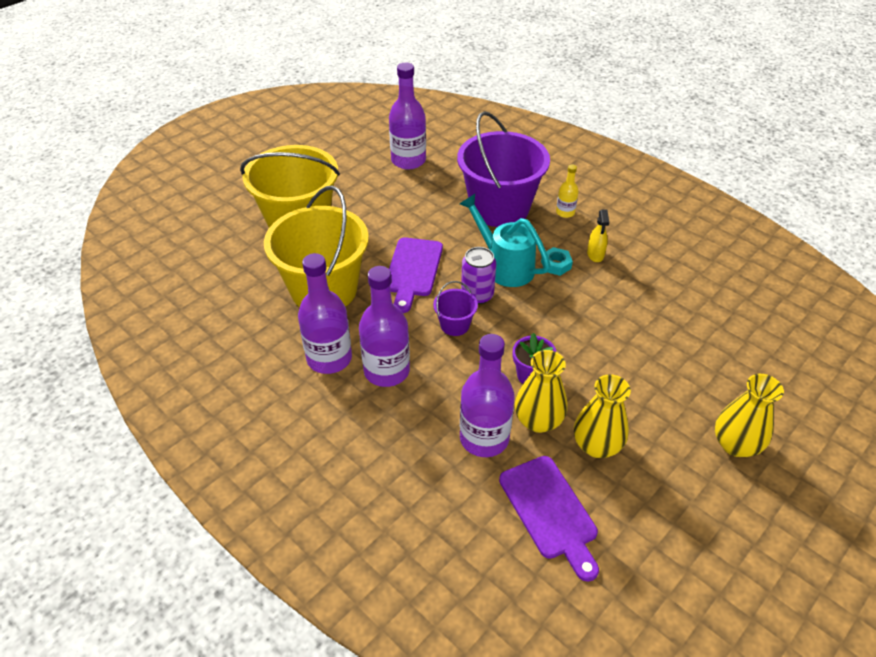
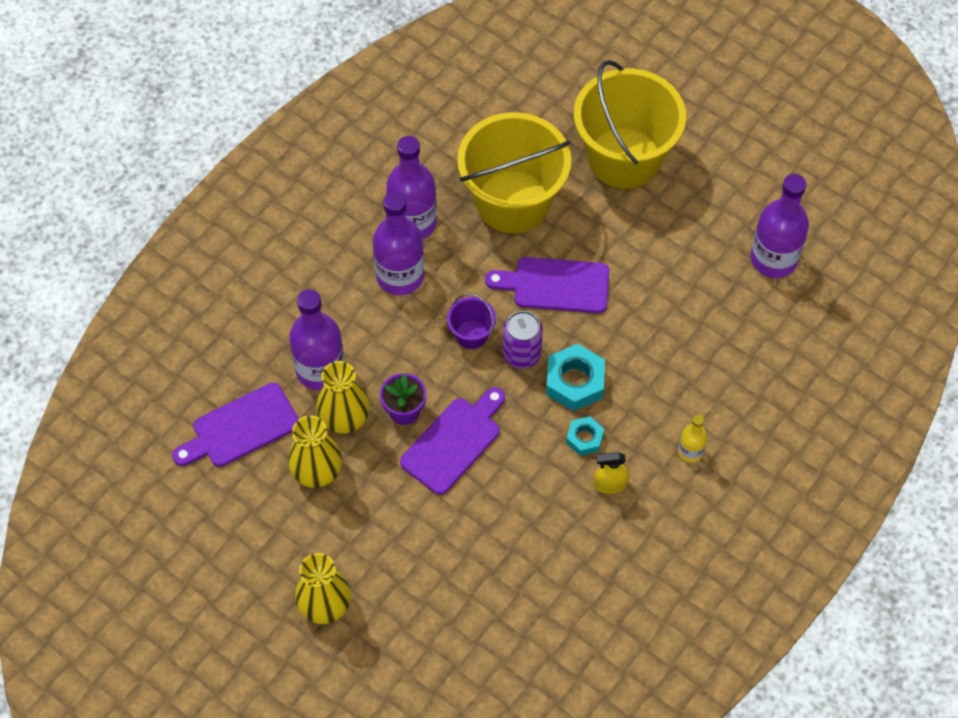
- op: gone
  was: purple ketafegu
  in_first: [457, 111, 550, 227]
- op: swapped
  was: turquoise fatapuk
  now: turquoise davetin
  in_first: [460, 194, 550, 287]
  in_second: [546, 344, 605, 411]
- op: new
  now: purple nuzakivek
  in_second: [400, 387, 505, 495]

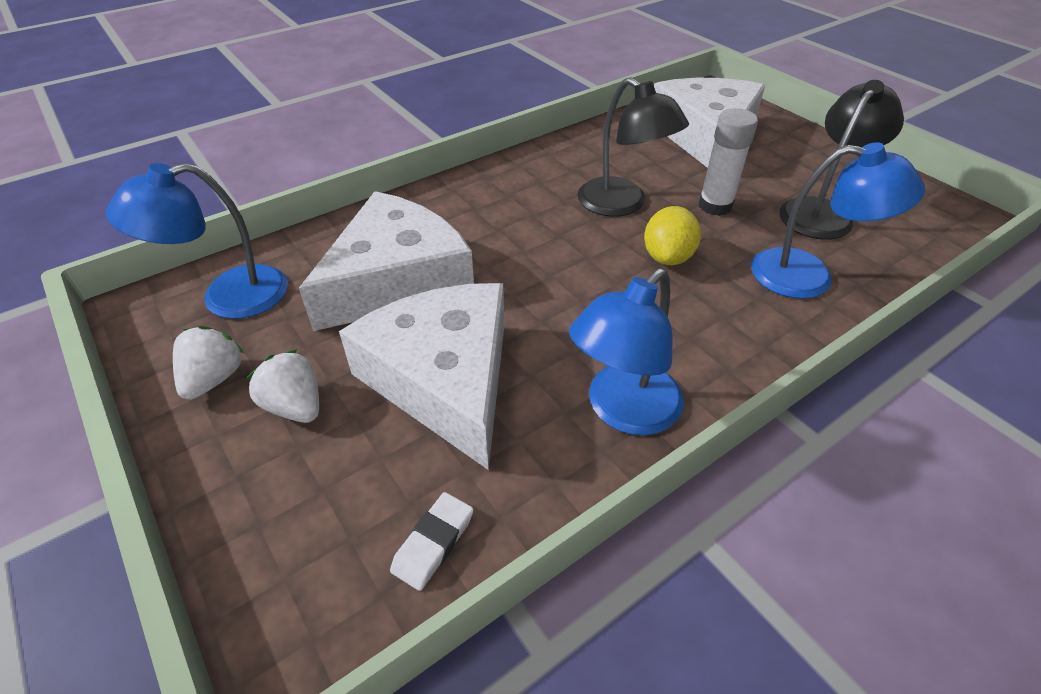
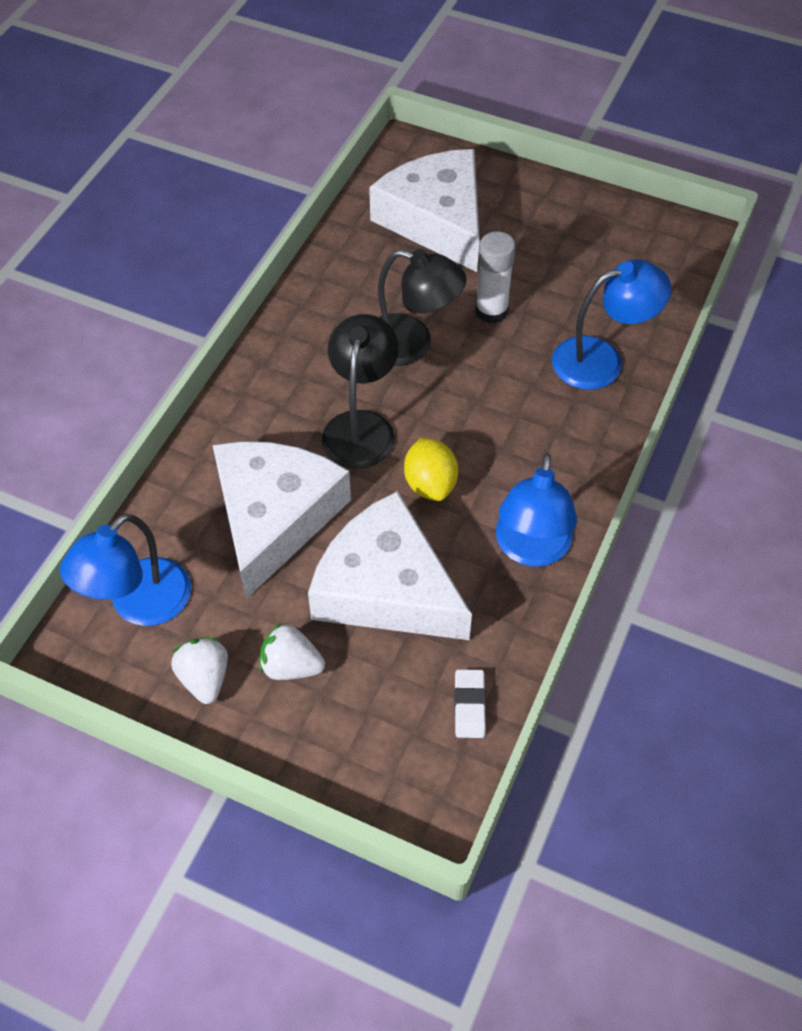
- op: shifted
  was: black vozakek
  in_first: [779, 80, 904, 240]
  in_second: [322, 314, 399, 469]
- op: shifted
  was: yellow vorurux
  in_first: [644, 206, 701, 265]
  in_second: [404, 438, 458, 501]

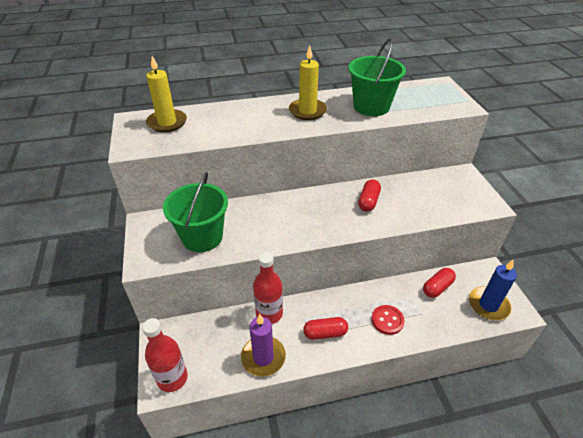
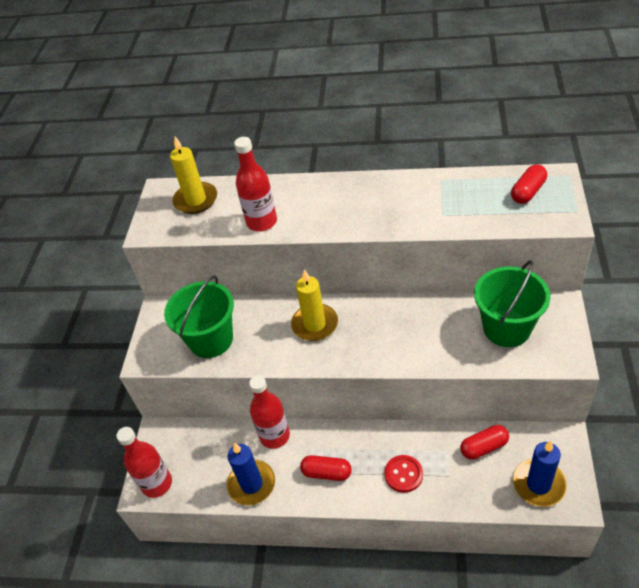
- op: shifted
  was: green ketafegu
  in_first: [348, 38, 406, 116]
  in_second: [474, 260, 550, 347]
- op: shifted
  was: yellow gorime
  in_first: [289, 45, 327, 120]
  in_second: [291, 269, 338, 341]
- op: shifted
  was: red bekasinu
  in_first: [358, 179, 381, 212]
  in_second: [511, 164, 547, 204]
- op: repainted
  was: purple gorime
  now: blue gorime
  in_first: [241, 314, 286, 377]
  in_second: [227, 443, 275, 505]
- op: new
  now: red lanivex
  in_second: [234, 137, 277, 231]

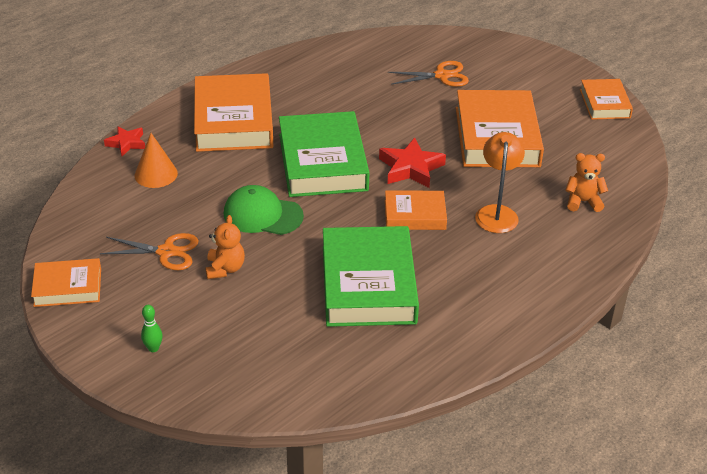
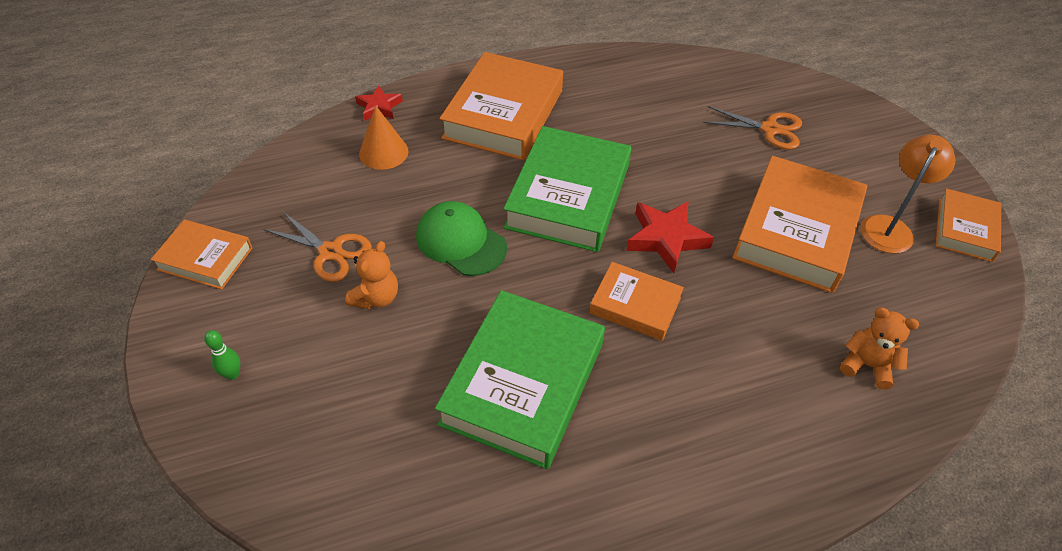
- op: shifted
  was: orange vozakek
  in_first: [475, 132, 525, 233]
  in_second: [860, 135, 955, 253]

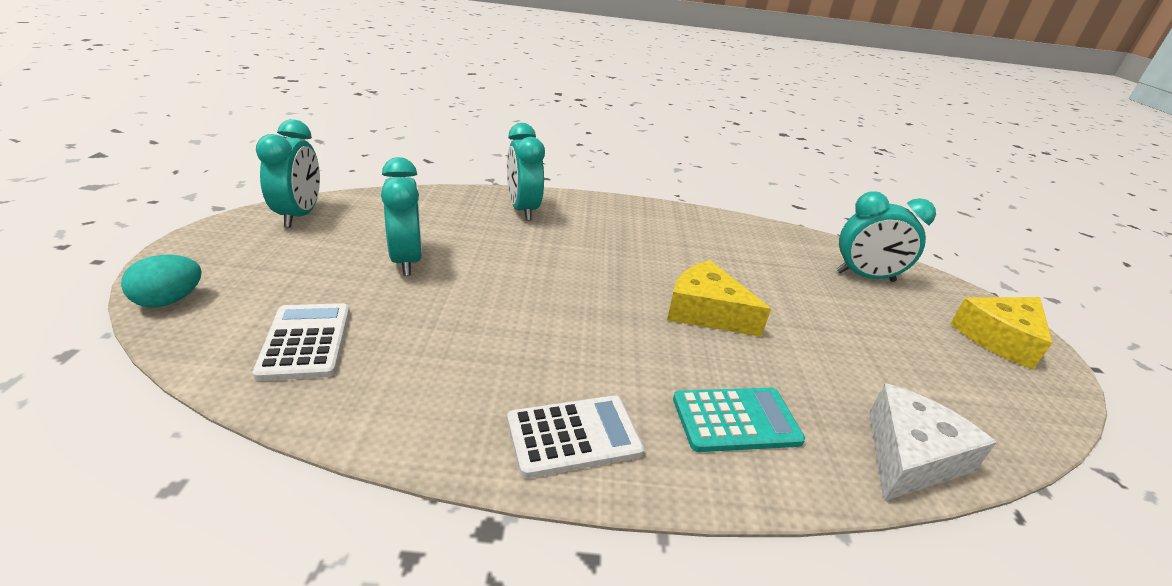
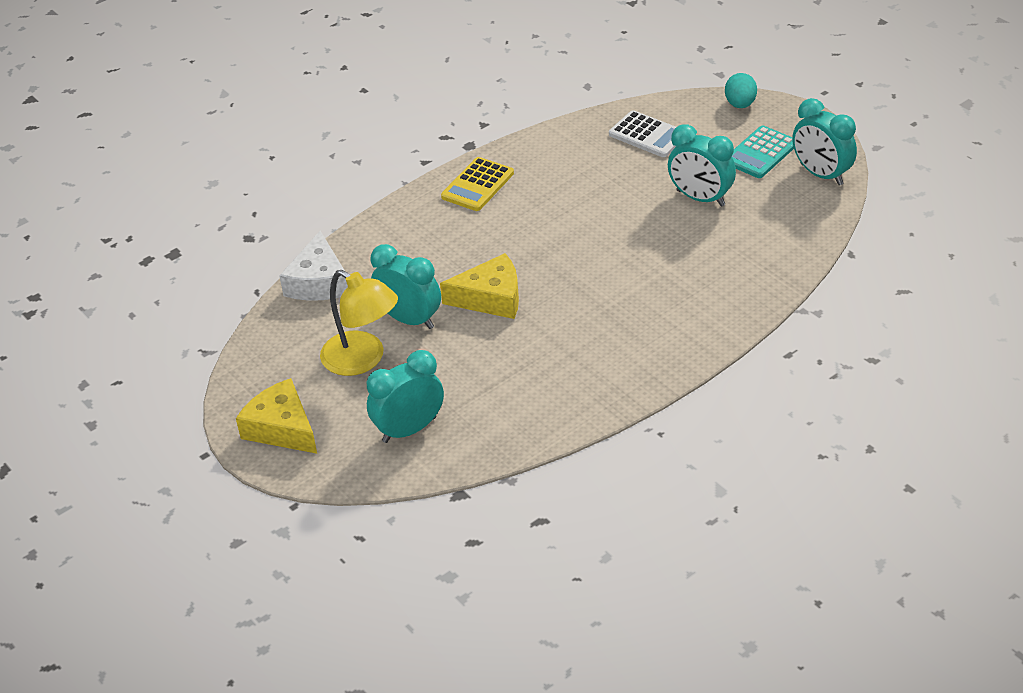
- op: shifted
  was: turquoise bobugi
  in_first: [507, 123, 545, 221]
  in_second: [371, 244, 441, 329]
- op: rotated
  was: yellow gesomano
  in_first: [950, 297, 1053, 369]
  in_second: [236, 378, 317, 454]
  clockwise: -60
- op: shifted
  was: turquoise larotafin
  in_first: [673, 388, 805, 452]
  in_second: [732, 125, 794, 178]
- op: repainted
  was: white larotafin
  now: yellow larotafin
  in_first: [507, 395, 644, 478]
  in_second: [441, 157, 514, 211]
- op: new
  now: yellow vozakek
  in_second: [320, 270, 398, 376]

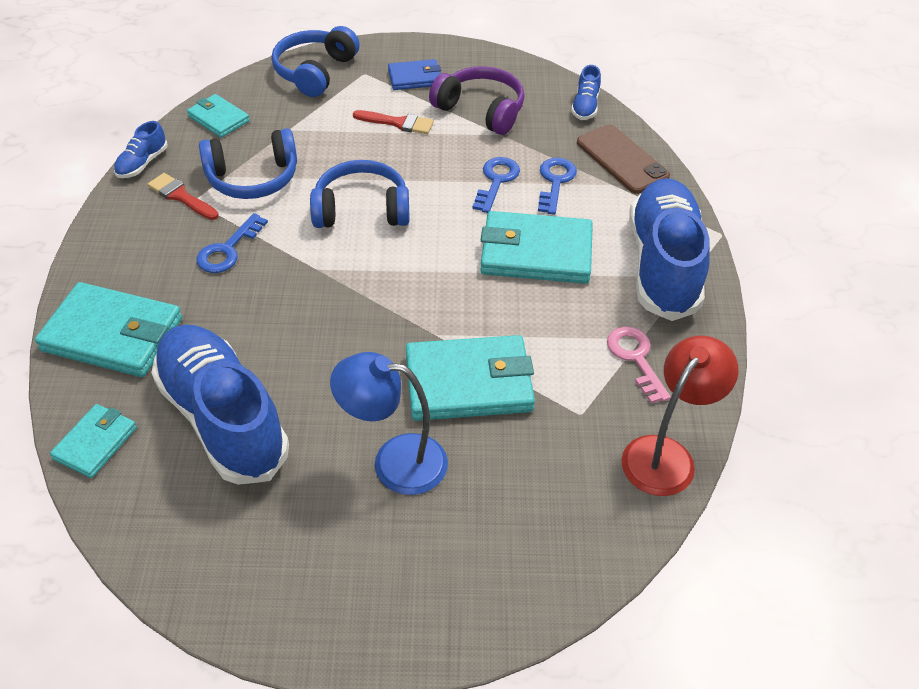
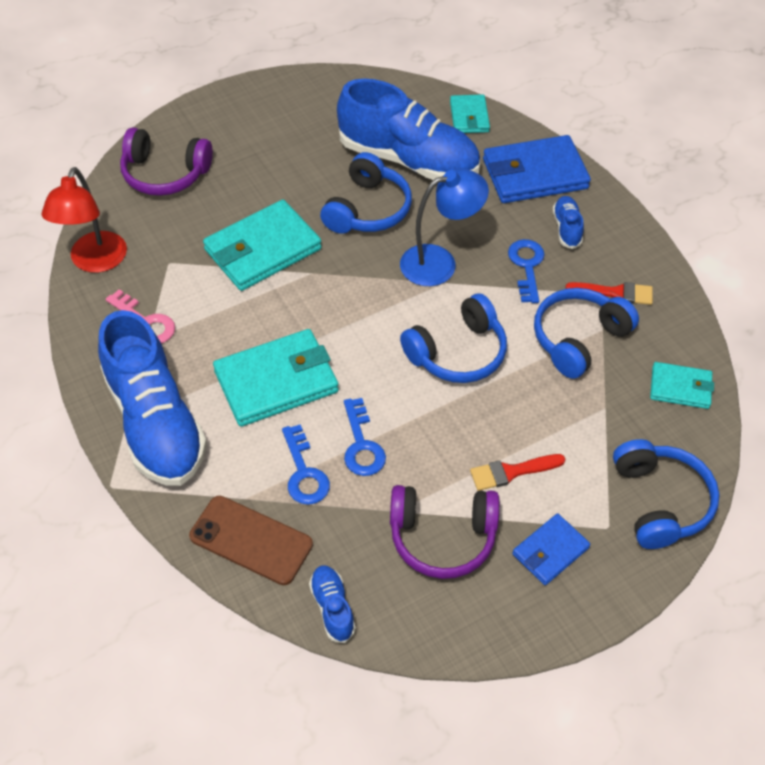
- op: shifted
  was: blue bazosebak
  in_first: [114, 121, 168, 178]
  in_second: [553, 196, 584, 249]
- op: repainted
  was: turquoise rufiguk
  now: blue rufiguk
  in_first: [35, 282, 182, 377]
  in_second: [483, 135, 591, 203]
- op: shifted
  was: blue vozakek
  in_first: [330, 352, 448, 495]
  in_second: [400, 168, 489, 286]
- op: new
  now: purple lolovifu
  in_second: [120, 127, 213, 196]
- op: new
  now: blue lolovifu
  in_second: [320, 152, 412, 234]

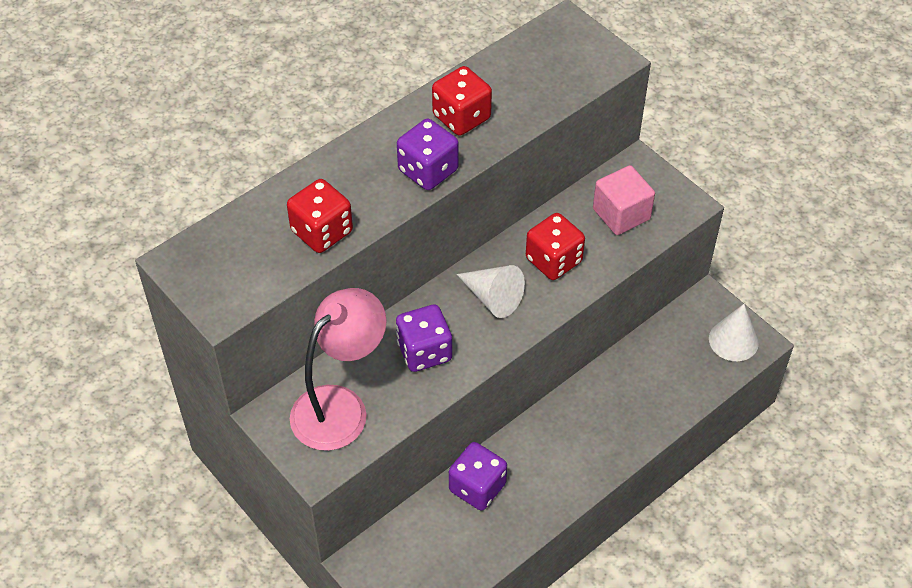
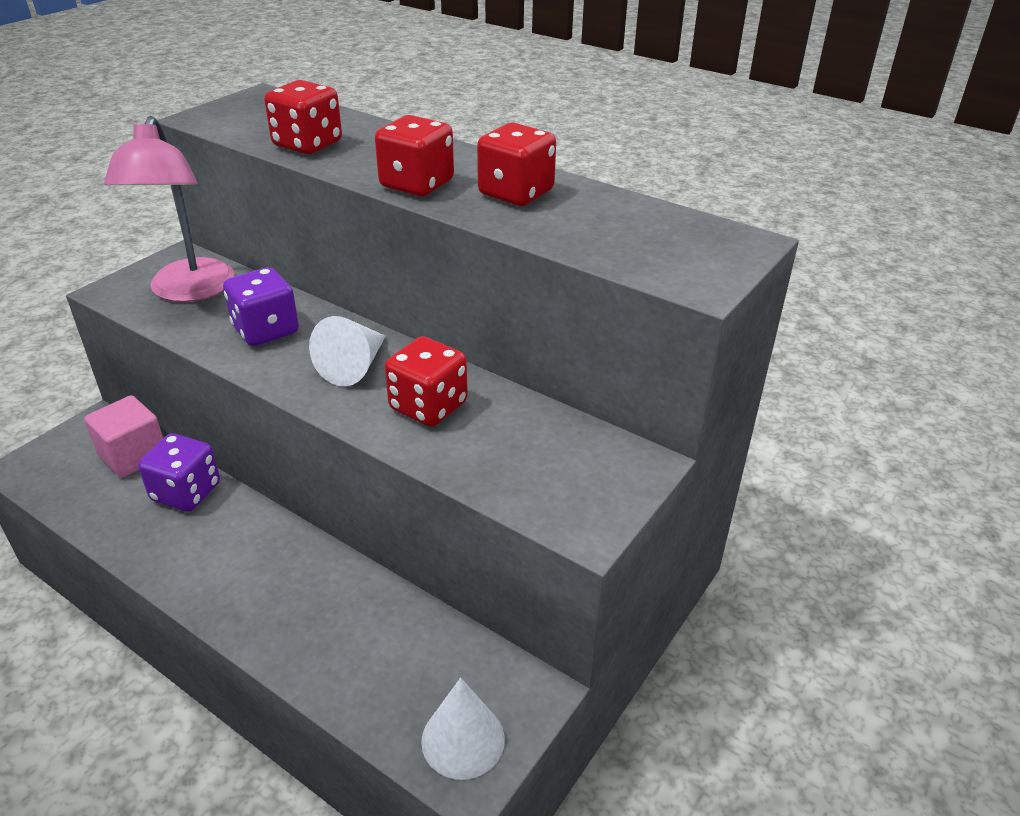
- op: repainted
  was: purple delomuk
  now: red delomuk
  in_first: [397, 119, 459, 190]
  in_second: [375, 115, 454, 196]
- op: shifted
  was: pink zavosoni
  in_first: [593, 165, 655, 235]
  in_second: [84, 395, 163, 478]
- op: rotated
  was: pink vozakek
  in_first: [290, 288, 387, 451]
  in_second: [104, 116, 235, 302]
  clockwise: 60

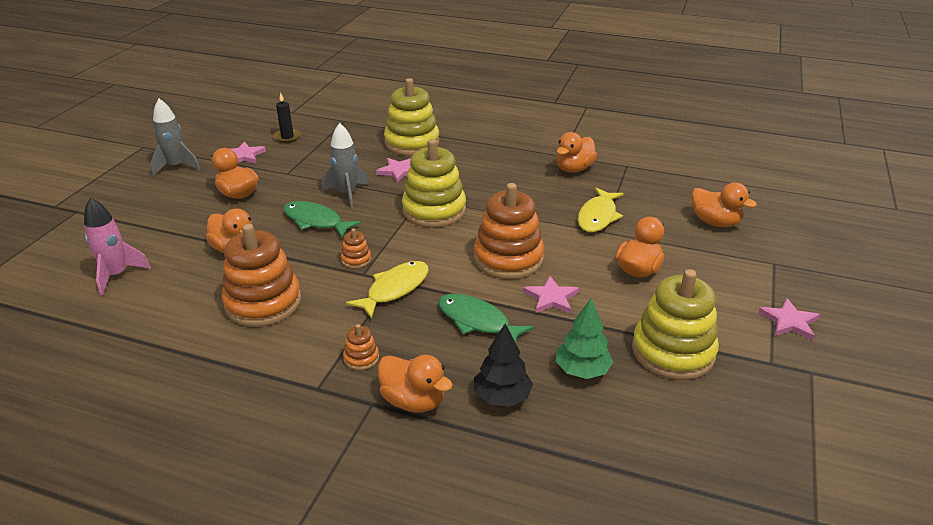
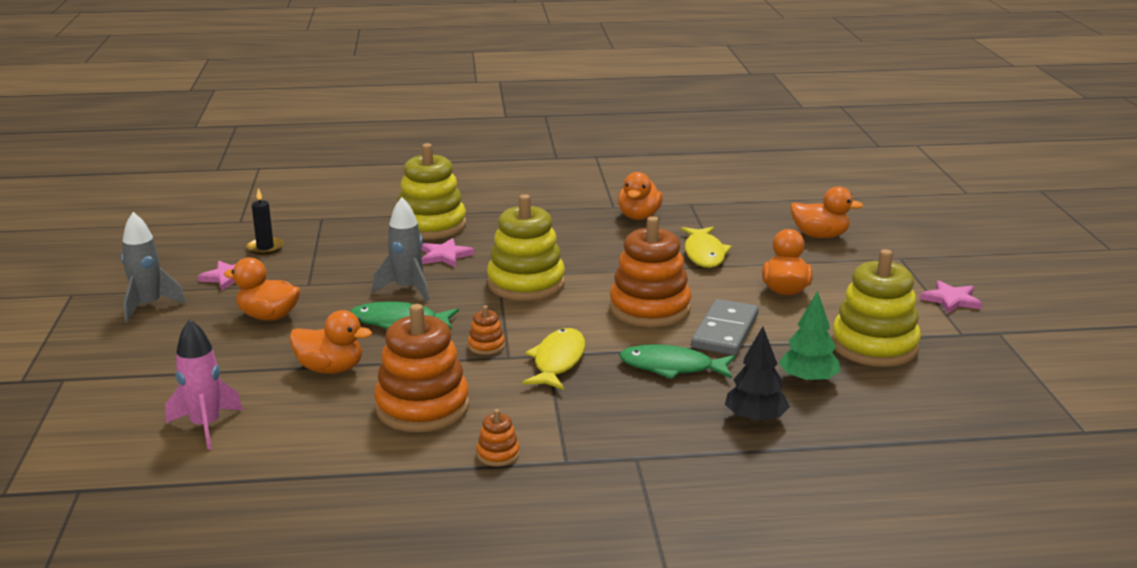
- op: swapped
  was: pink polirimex
  now: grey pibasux
  in_first: [523, 276, 579, 314]
  in_second: [691, 299, 759, 355]
- op: shifted
  was: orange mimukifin
  in_first: [343, 324, 379, 370]
  in_second: [477, 409, 520, 467]
- op: gone
  was: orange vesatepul
  in_first: [378, 355, 453, 412]

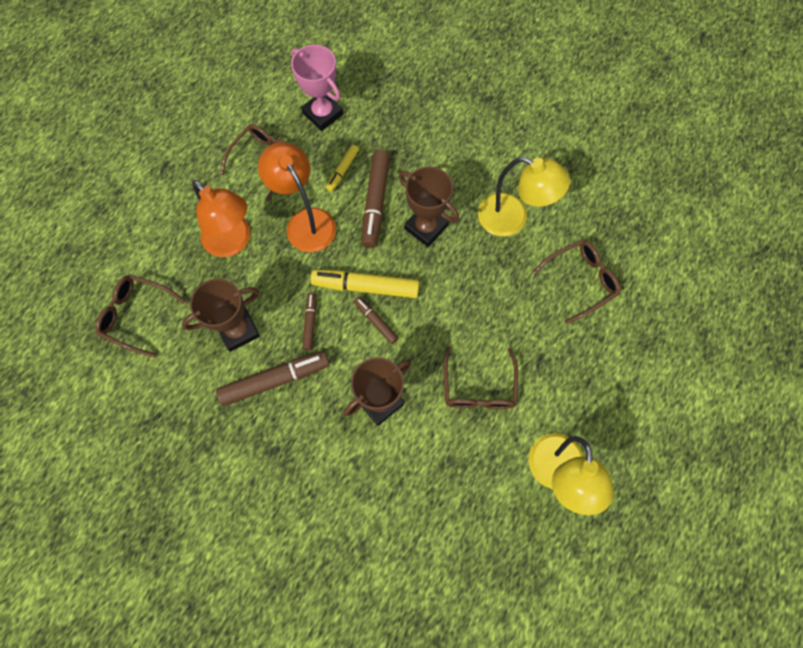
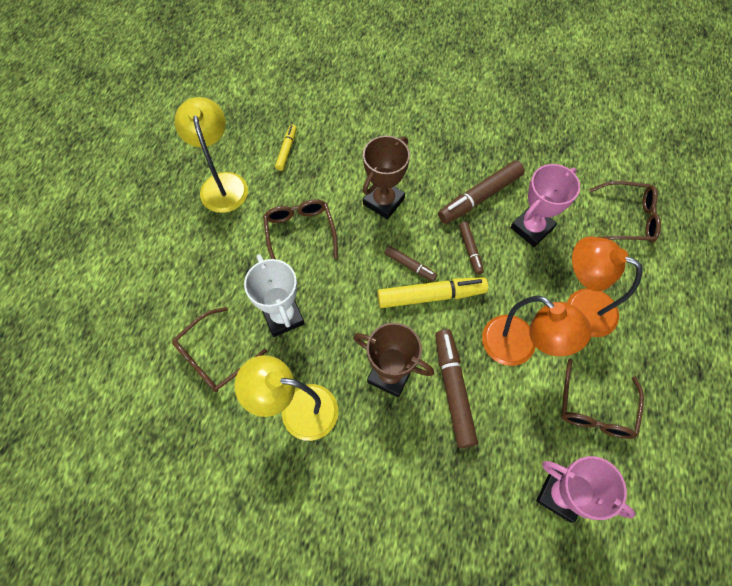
- op: shifted
  was: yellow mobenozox
  in_first: [326, 145, 359, 192]
  in_second: [275, 124, 297, 171]
- op: repainted
  was: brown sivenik
  now: pink sivenik
  in_first: [182, 278, 260, 352]
  in_second: [510, 164, 580, 247]
- op: new
  now: white sivenik
  in_second: [244, 254, 305, 337]

